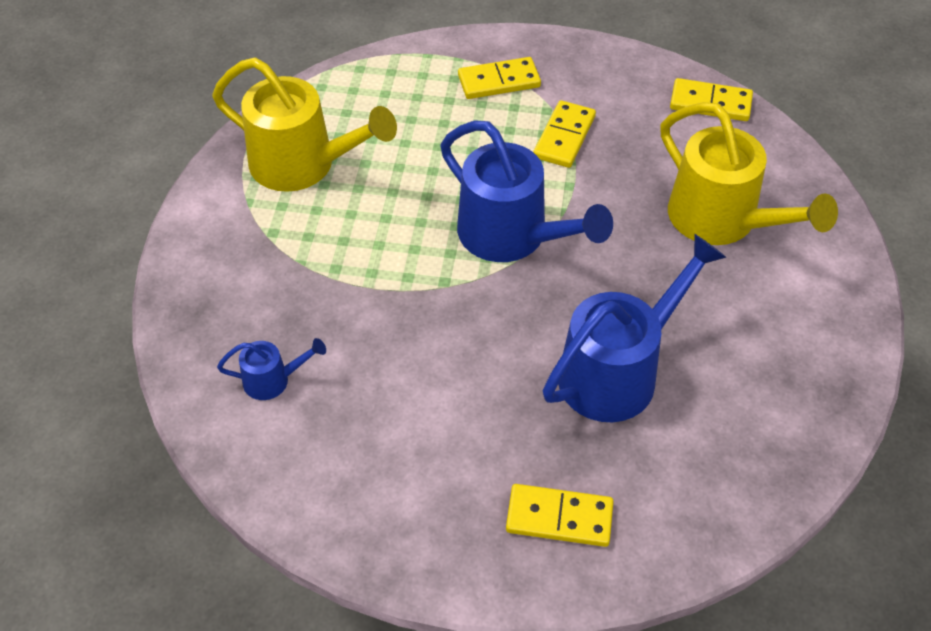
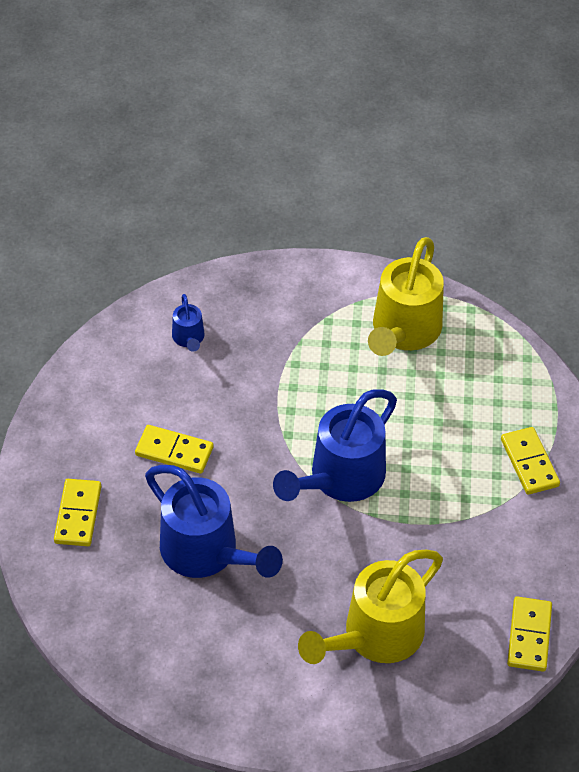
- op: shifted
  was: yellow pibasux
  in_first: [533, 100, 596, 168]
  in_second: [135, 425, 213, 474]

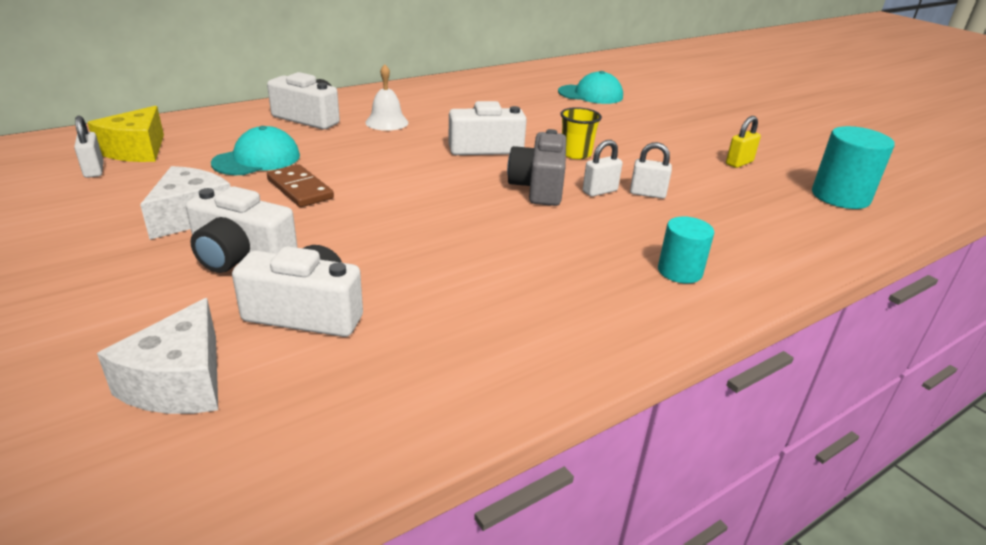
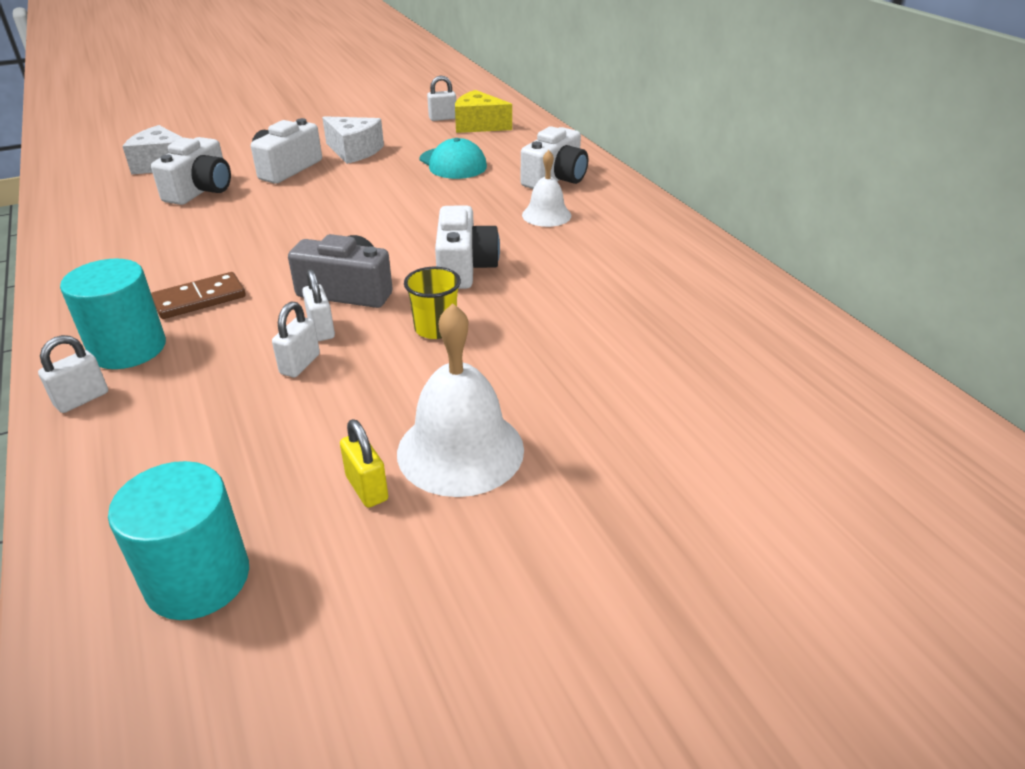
- op: gone
  was: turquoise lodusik
  in_first: [558, 71, 623, 104]
- op: shifted
  was: brown pibasux
  in_first: [267, 164, 334, 207]
  in_second: [151, 272, 246, 319]
- op: scaled
  was: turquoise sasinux
  in_first: [658, 216, 714, 284]
  in_second: [60, 258, 166, 369]
  ratio: 1.56
- op: new
  now: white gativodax
  in_second: [397, 303, 524, 497]
- op: new
  now: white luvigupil
  in_second: [38, 335, 108, 413]

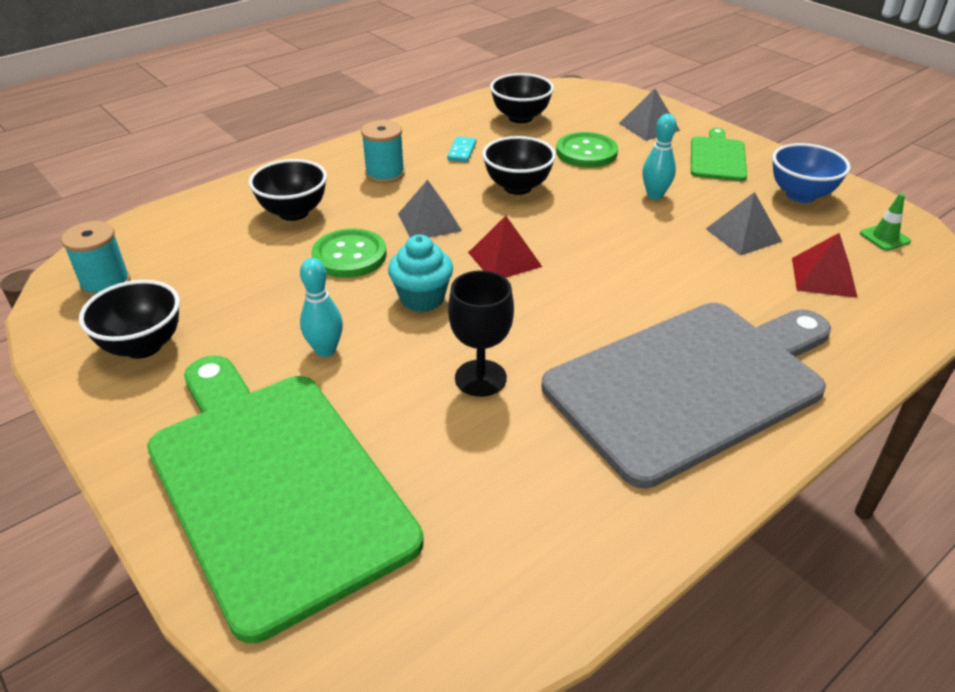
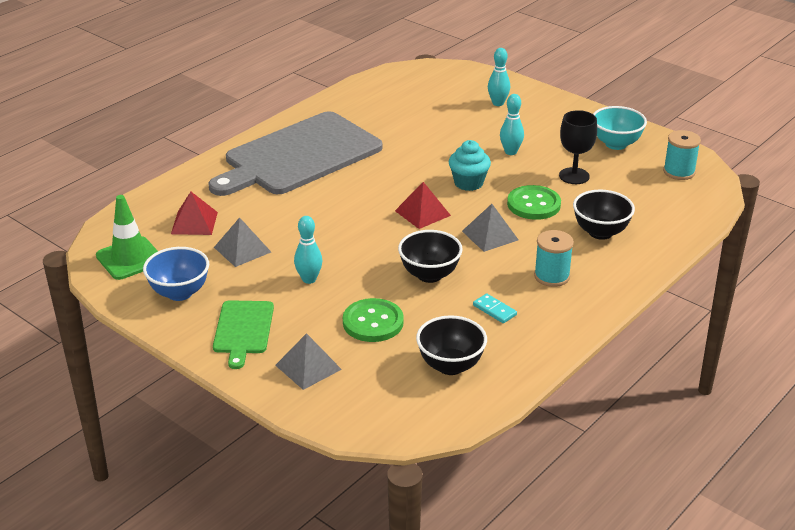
- op: rotated
  was: turquoise pibasux
  in_first: [447, 137, 476, 162]
  in_second: [473, 293, 517, 323]
  clockwise: -45
- op: scaled
  was: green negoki
  in_first: [860, 193, 911, 251]
  in_second: [96, 195, 158, 280]
  ratio: 1.87
- op: shifted
  was: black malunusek
  in_first: [448, 270, 514, 397]
  in_second: [559, 110, 597, 184]
- op: repainted
  was: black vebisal
  now: turquoise vebisal
  in_first: [79, 280, 180, 359]
  in_second: [593, 106, 647, 150]
- op: swapped
  was: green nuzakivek
  now: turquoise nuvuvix
  in_first: [147, 356, 424, 643]
  in_second: [488, 48, 510, 106]

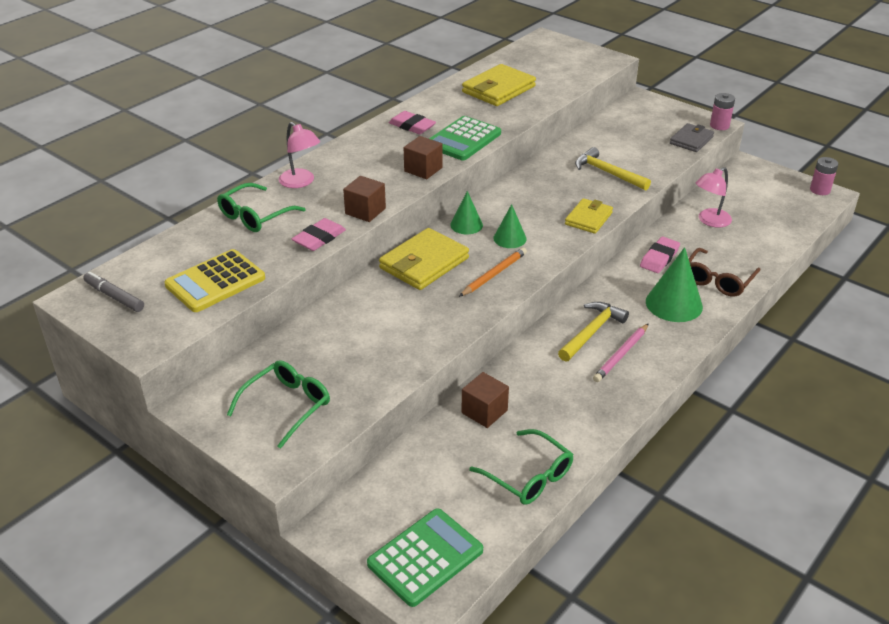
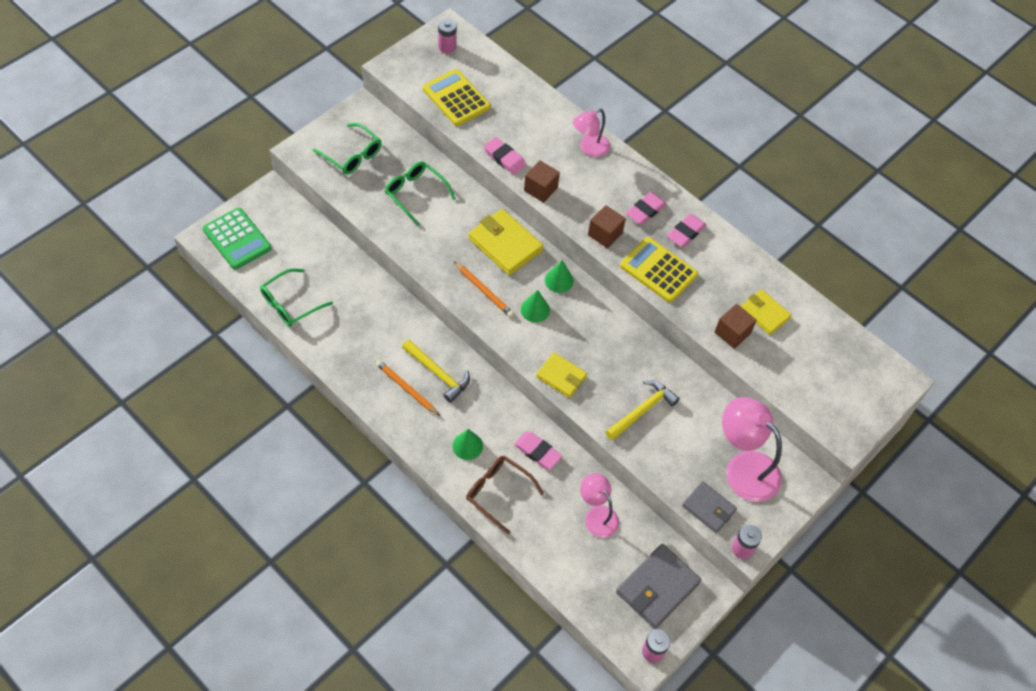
- op: scaled
  was: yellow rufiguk
  in_first: [462, 64, 536, 106]
  in_second: [741, 289, 792, 335]
  ratio: 0.63
- op: repainted
  was: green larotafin
  now: yellow larotafin
  in_first: [429, 116, 501, 160]
  in_second: [620, 237, 698, 303]
- op: shifted
  was: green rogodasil
  in_first: [217, 183, 306, 232]
  in_second: [385, 161, 456, 226]
- op: scaled
  was: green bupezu
  in_first: [646, 247, 703, 322]
  in_second: [452, 429, 483, 460]
  ratio: 0.6
- op: swapped
  was: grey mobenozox
  now: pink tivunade
  in_first: [83, 271, 144, 312]
  in_second: [438, 19, 457, 53]
- op: repainted
  was: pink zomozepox
  now: orange zomozepox
  in_first: [593, 323, 649, 382]
  in_second: [376, 360, 440, 416]
- op: shifted
  was: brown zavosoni
  in_first: [462, 372, 509, 428]
  in_second: [715, 304, 757, 349]
- op: new
  now: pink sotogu
  in_second: [626, 192, 667, 225]
- op: new
  now: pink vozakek
  in_second: [722, 397, 782, 502]
- op: new
  now: grey rufiguk
  in_second: [616, 544, 701, 629]

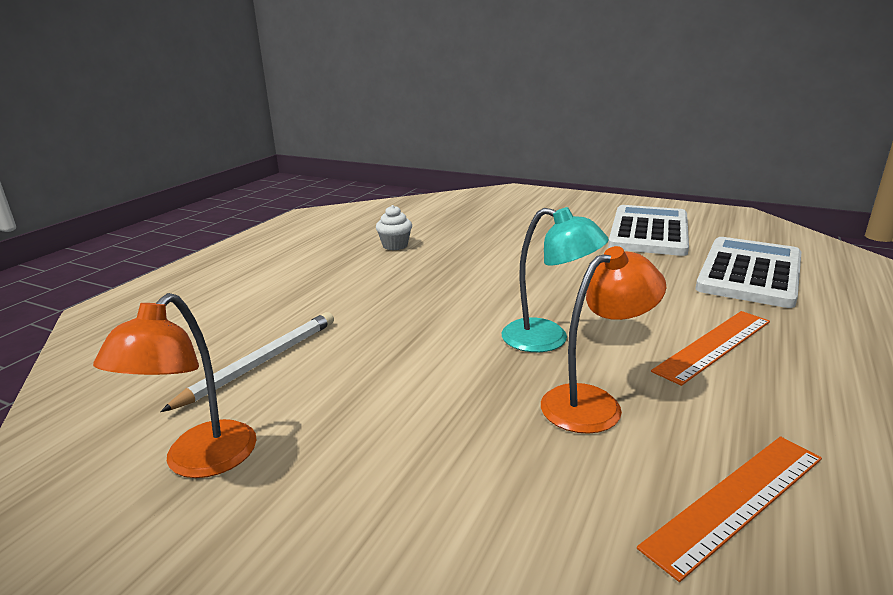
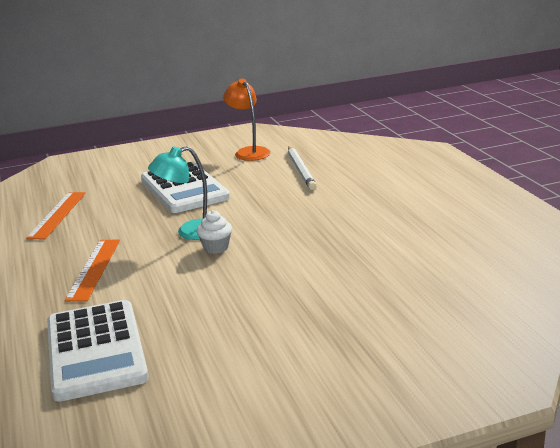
- op: shifted
  was: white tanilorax
  in_first: [376, 205, 412, 250]
  in_second: [196, 210, 232, 254]
- op: shifted
  was: white larotafin
  in_first: [608, 205, 689, 256]
  in_second: [141, 162, 230, 213]
- op: gone
  was: orange vozakek
  in_first: [541, 246, 666, 434]

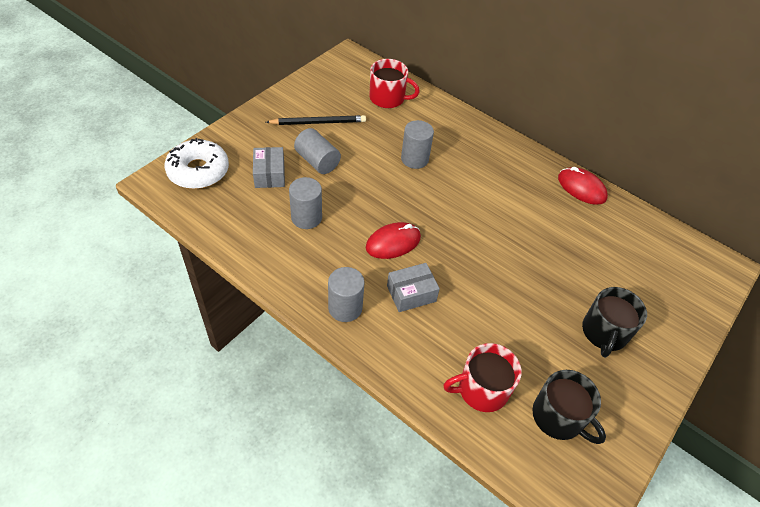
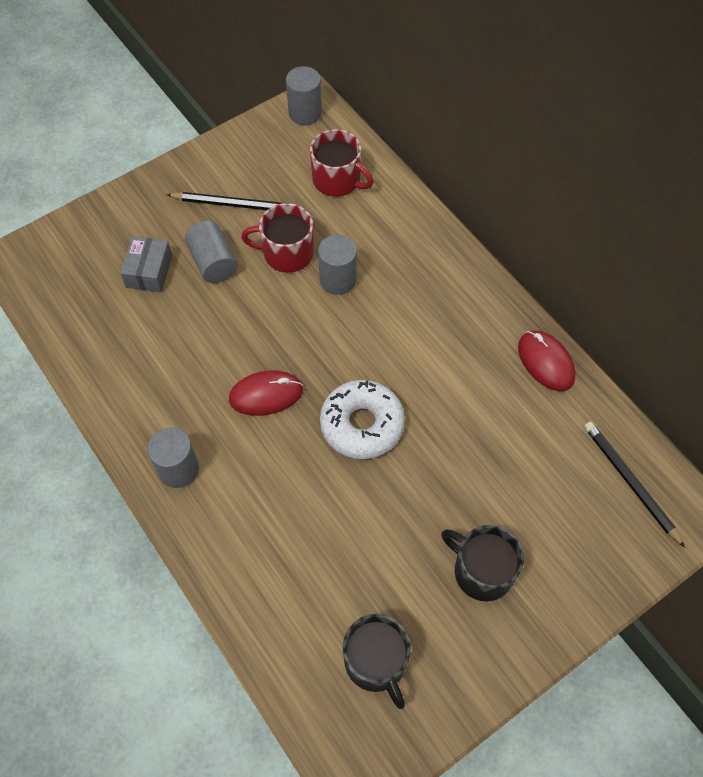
- op: shifted
  was: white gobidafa
  in_first: [164, 138, 229, 189]
  in_second: [320, 380, 405, 459]
- op: shifted
  was: grey sasinux
  in_first: [289, 177, 322, 229]
  in_second: [286, 66, 322, 125]
- op: gone
  was: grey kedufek
  in_first: [387, 263, 440, 312]
- op: rotated
  was: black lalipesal
  in_first: [582, 287, 647, 358]
  in_second: [441, 525, 524, 601]
  clockwise: 90
- op: shifted
  was: red lalipesal
  in_first: [443, 343, 522, 412]
  in_second: [241, 203, 314, 273]
- op: new
  now: black zomozepox
  in_second: [584, 422, 685, 548]

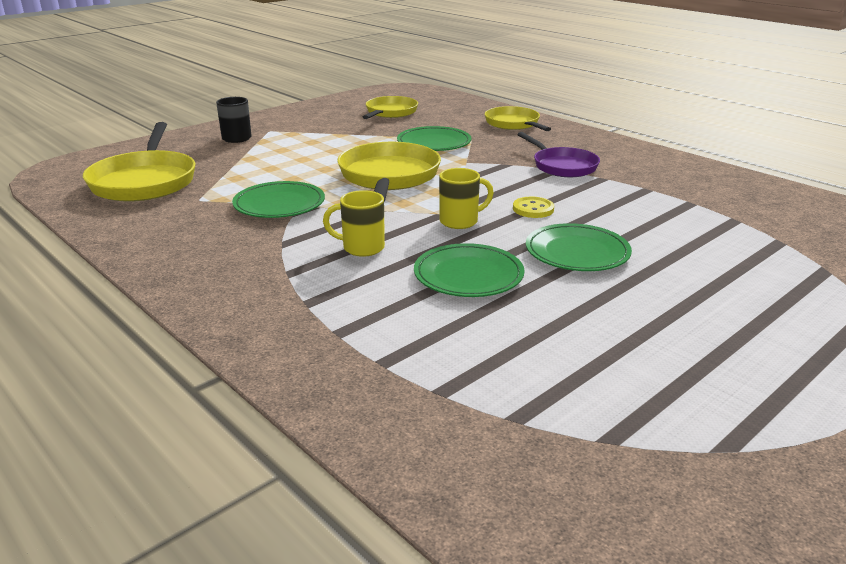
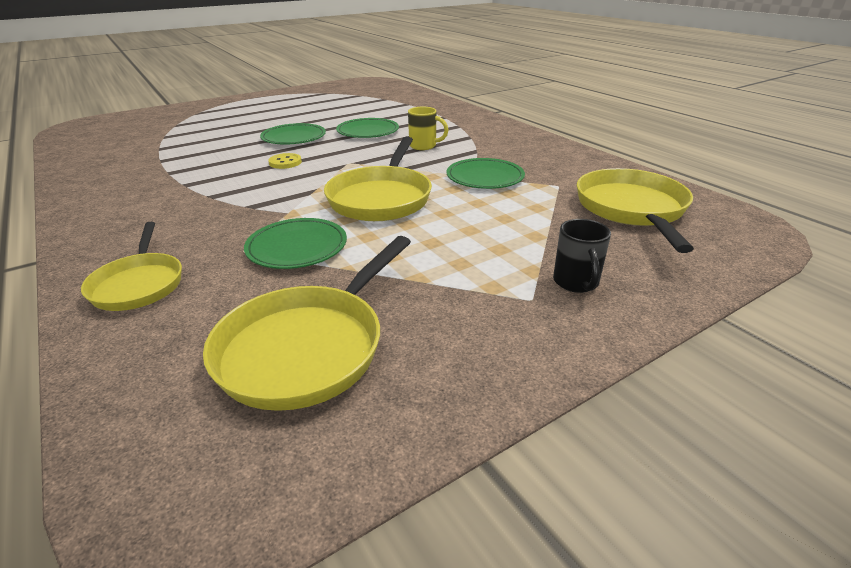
- op: scaled
  was: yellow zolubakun
  in_first: [363, 96, 418, 119]
  in_second: [203, 236, 411, 411]
  ratio: 1.55
- op: gone
  was: purple zolubakun
  in_first: [517, 132, 600, 177]
- op: gone
  was: yellow lalipesal
  in_first: [439, 168, 494, 229]

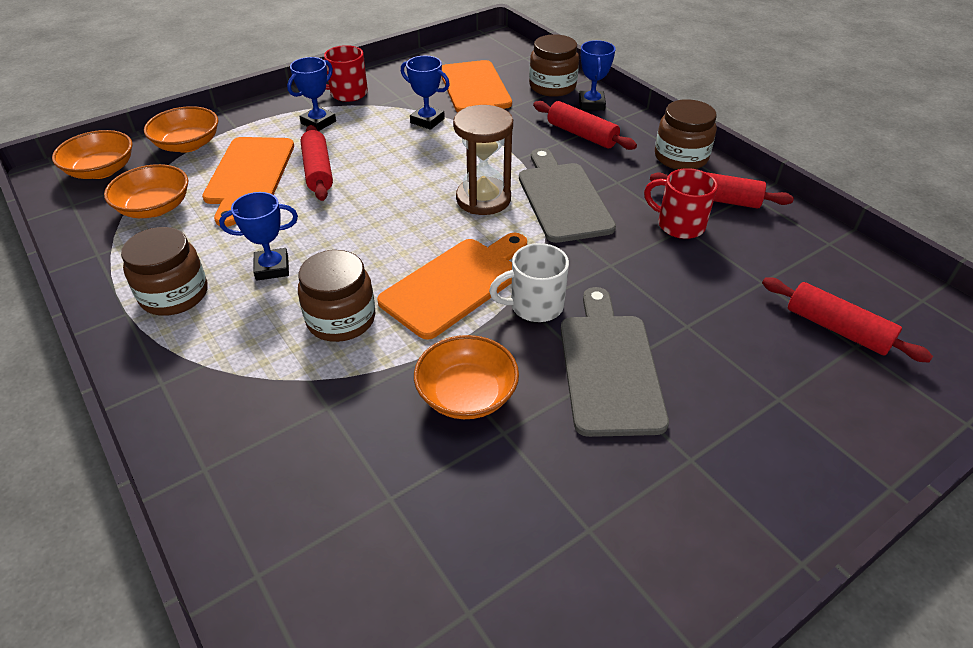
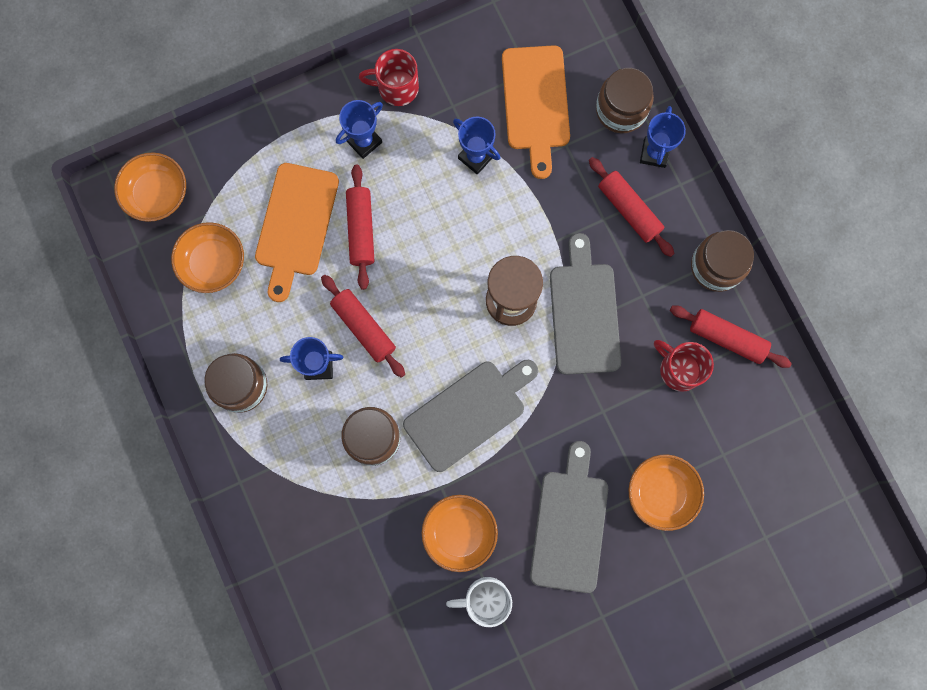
- op: shifted
  was: orange vebisal
  in_first: [144, 106, 218, 153]
  in_second: [629, 455, 704, 531]
- op: repainted
  was: orange nuzakivek
  now: grey nuzakivek
  in_first: [377, 233, 527, 340]
  in_second: [403, 360, 538, 472]
- op: shifted
  was: white lalipesal
  in_first: [489, 243, 569, 322]
  in_second: [446, 577, 512, 627]
- op: shifted
  was: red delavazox
  in_first: [762, 277, 933, 362]
  in_second: [321, 275, 405, 378]

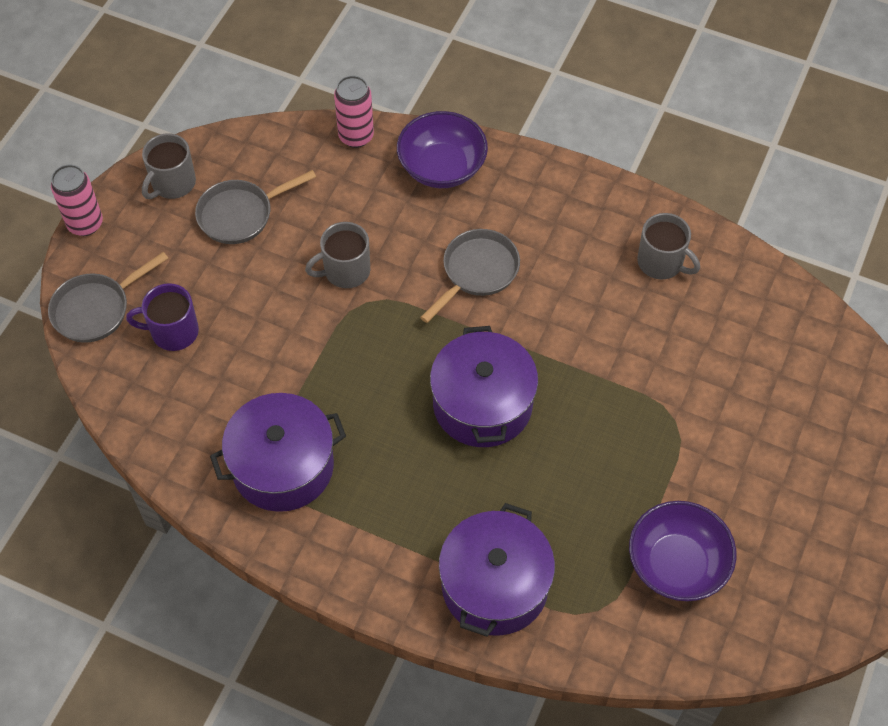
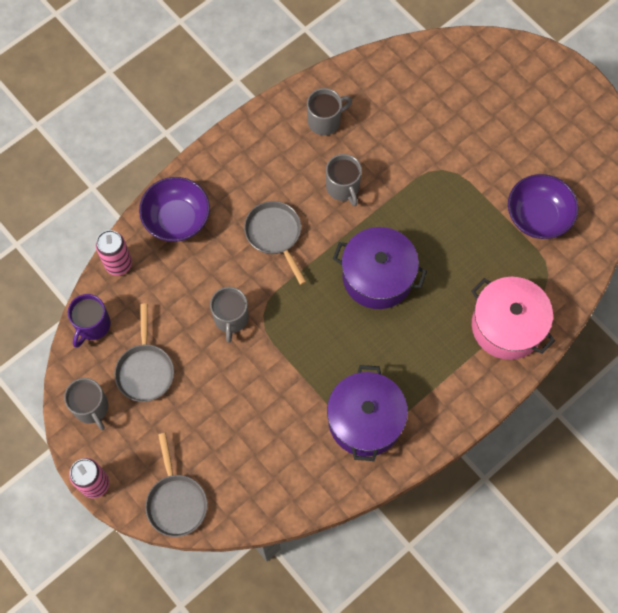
- op: shifted
  was: purple lalipesal
  in_first: [126, 283, 199, 351]
  in_second: [68, 294, 111, 348]
- op: repainted
  was: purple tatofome
  now: pink tatofome
  in_first: [439, 503, 555, 637]
  in_second: [471, 277, 555, 360]
- op: new
  now: grey lalipesal
  in_second: [326, 154, 362, 206]

